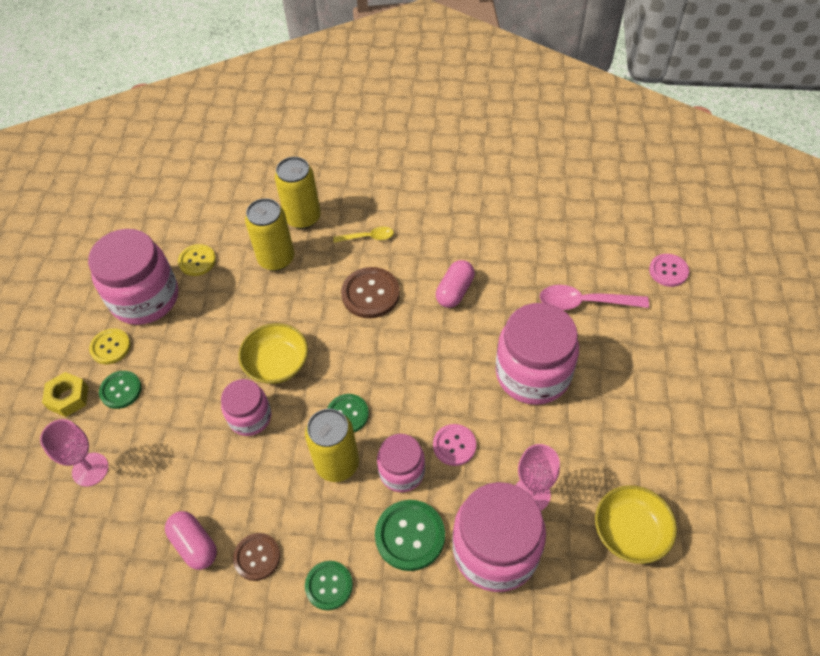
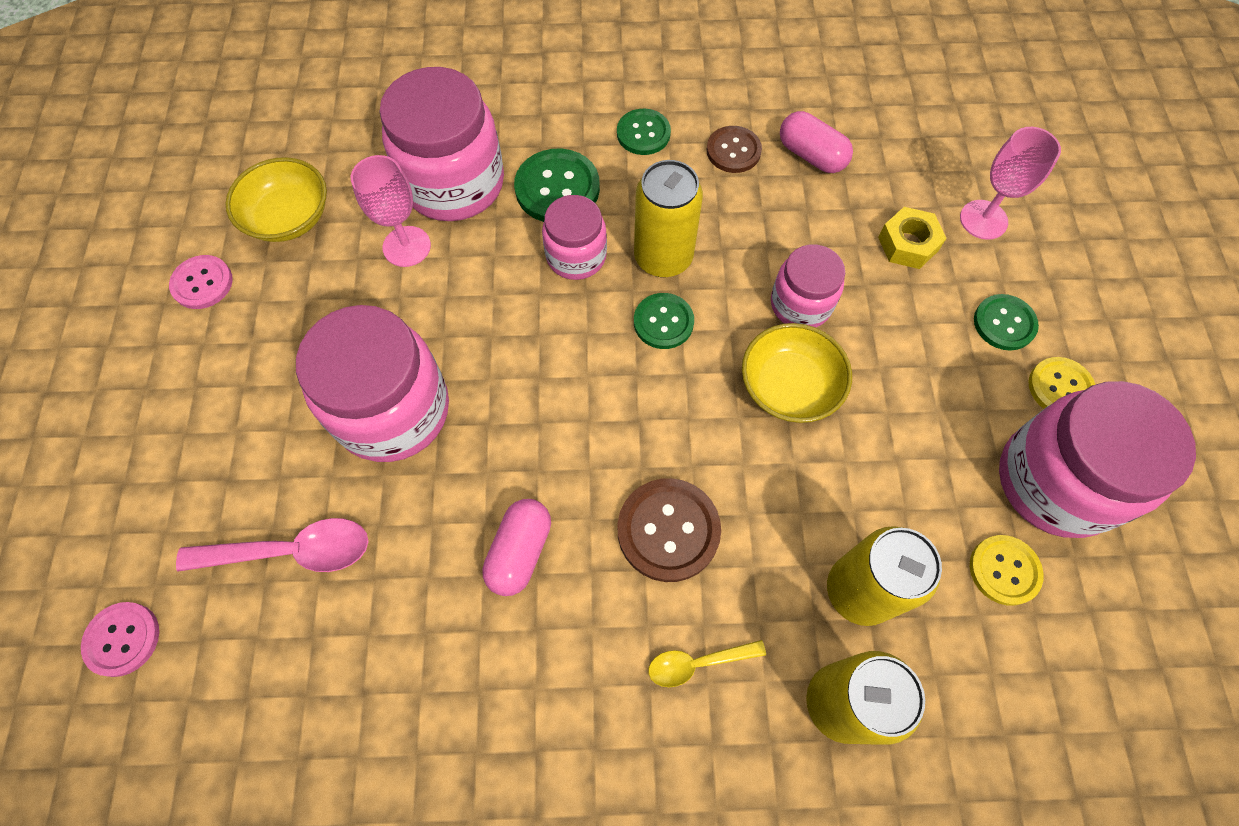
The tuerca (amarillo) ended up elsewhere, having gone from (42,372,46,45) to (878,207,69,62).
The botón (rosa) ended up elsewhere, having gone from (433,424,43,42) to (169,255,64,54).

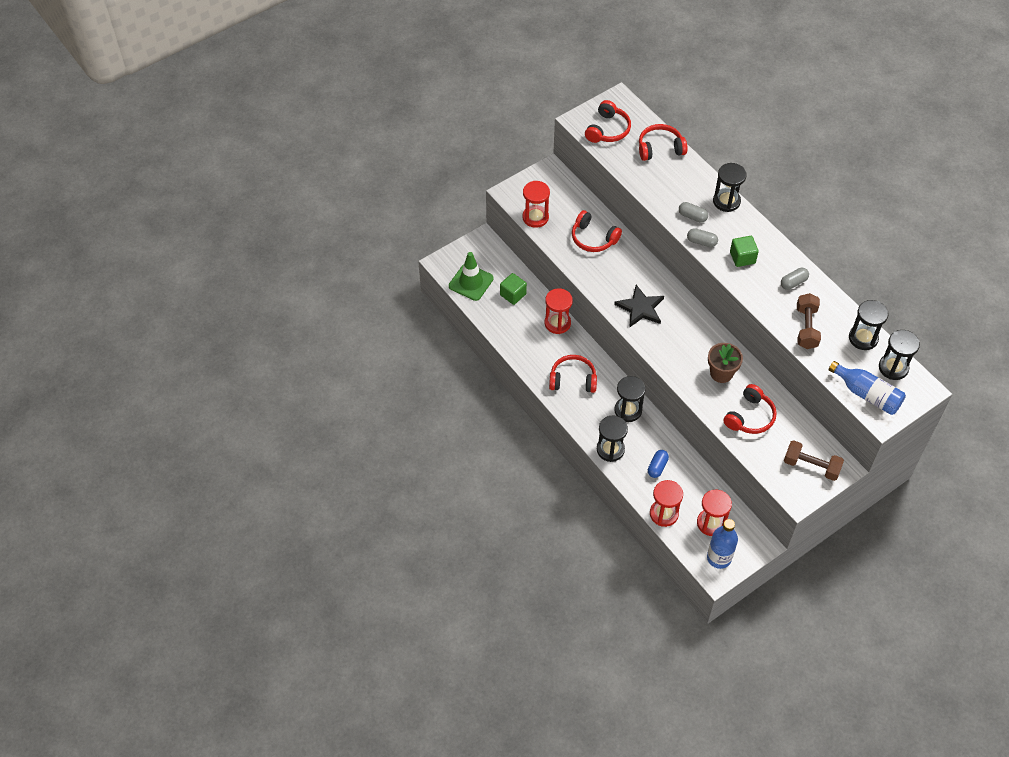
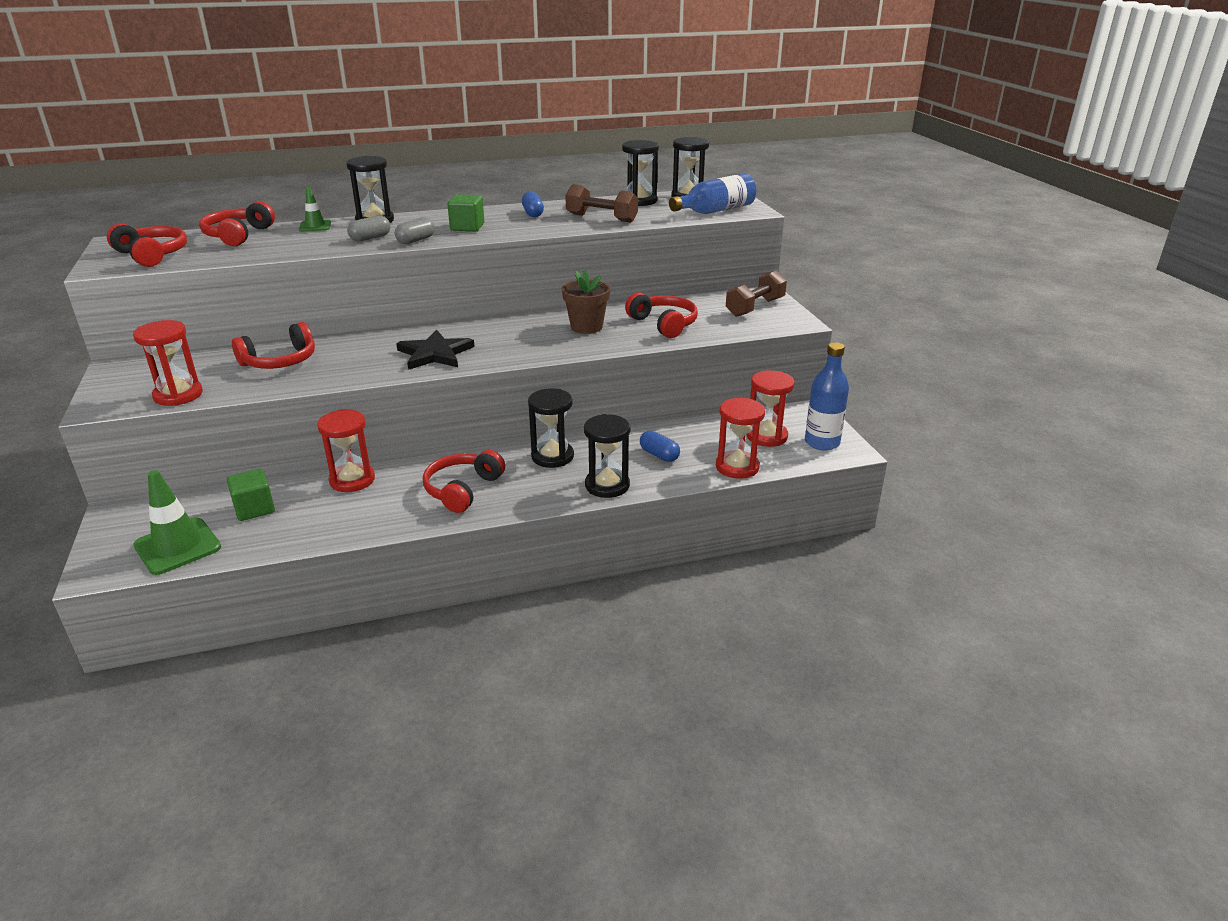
What was the cápsula (gris) at (781,268,28,22) turned into the cápsula (azul) at (522,191,22,26).
The second view gained the cono de tráfico (verde) at (299,188,32,44).

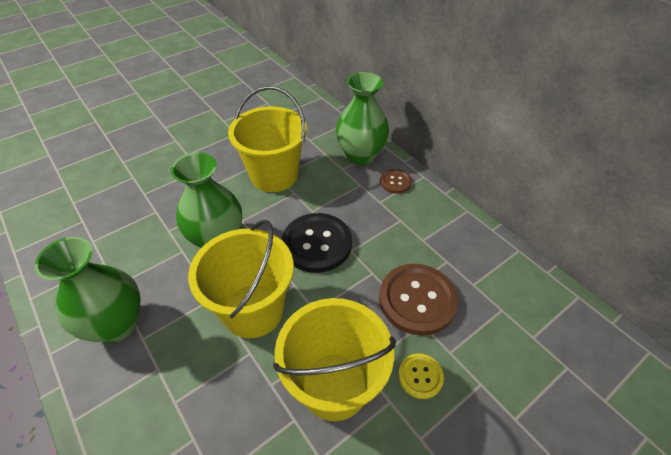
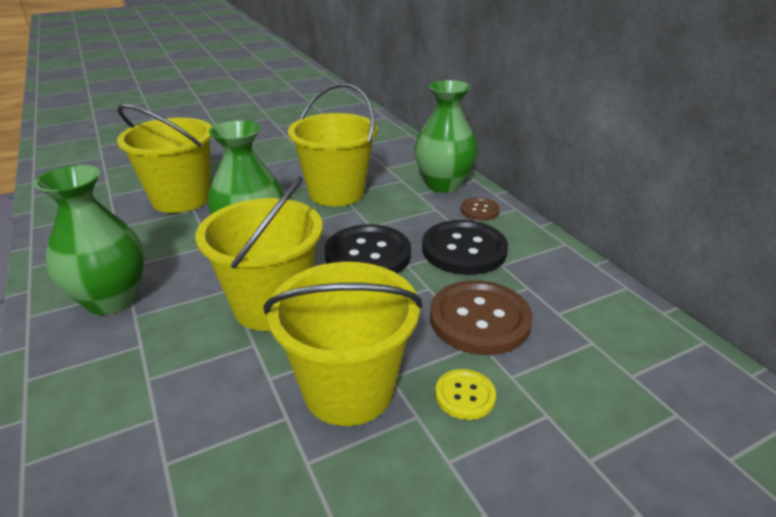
The second view gained the balde (amarillo) at (117,104,95,109).
The second view gained the botón (negro) at (422,220,86,55).

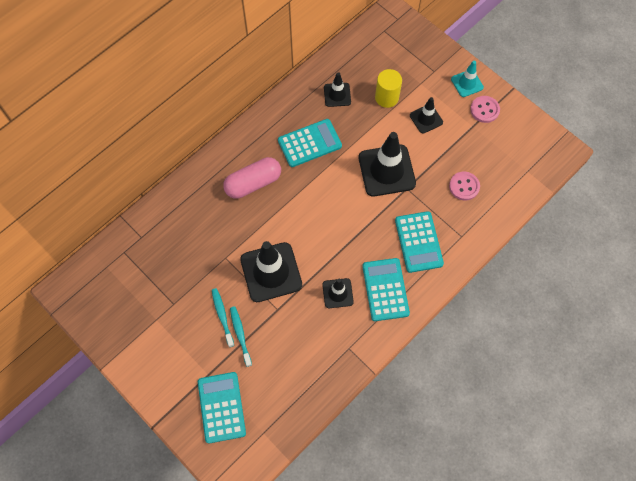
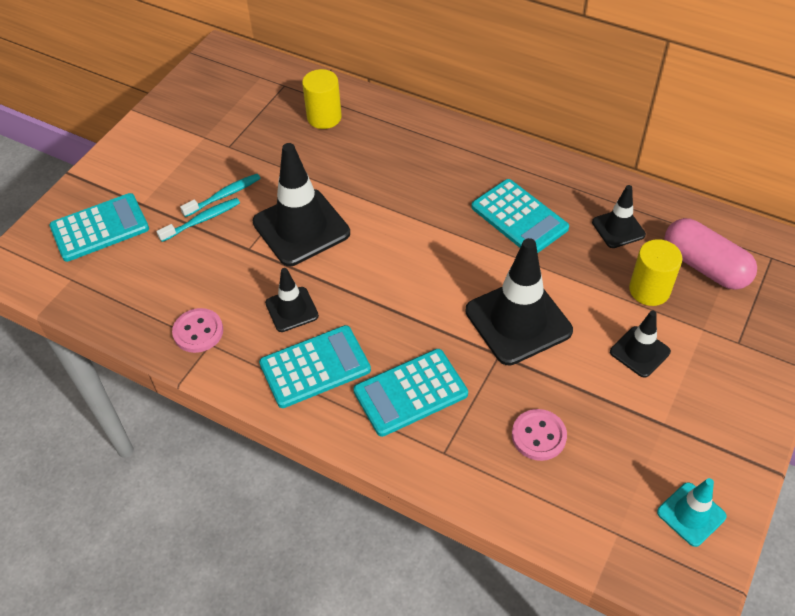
The cono de tráfico (turquesa) ended up elsewhere, having gone from (451,61,33,36) to (657,478,70,69).
The botón (rosa) ended up elsewhere, having gone from (470,96,30,27) to (172,308,51,45).
The cápsula (rosa) ended up elsewhere, having gone from (223,157,58,42) to (664,218,93,72).
The second view gained the cilindro (amarillo) at (302,69,40,60).

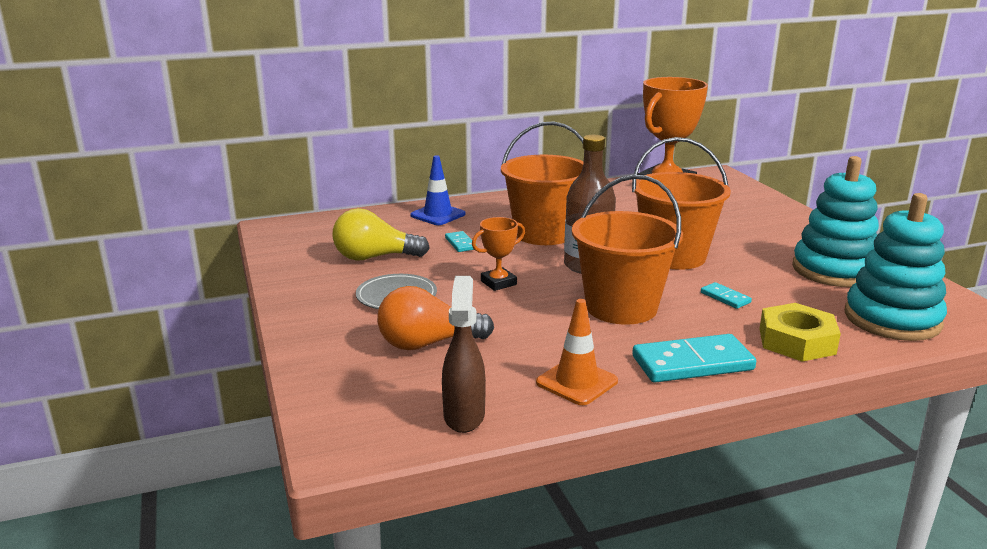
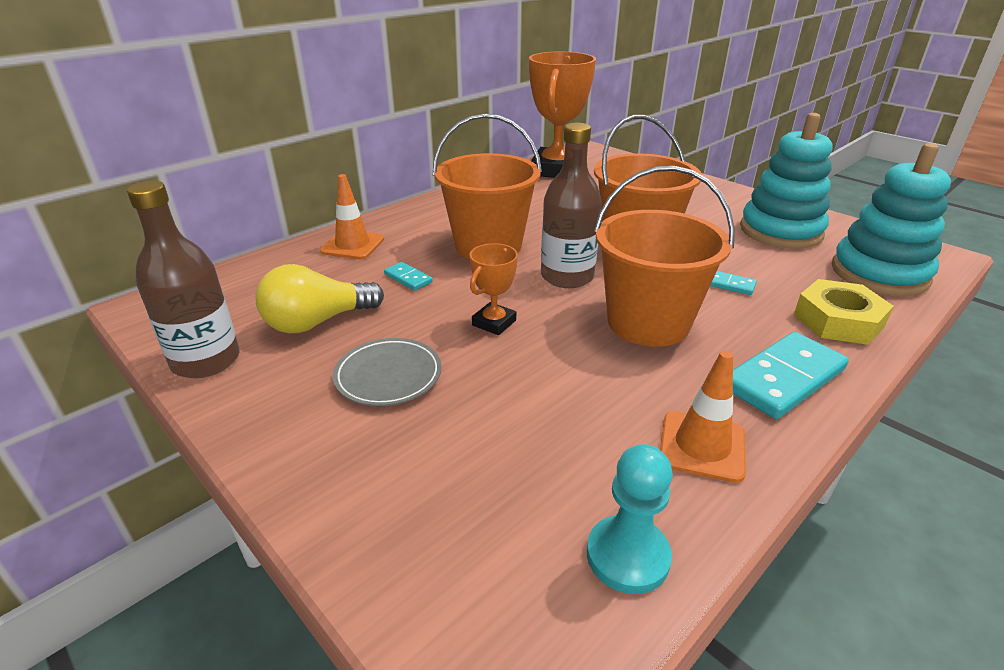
What was the cono de tráfico (azul) at (410,155,56,70) turned into the cono de tráfico (naranja) at (320,174,64,85).
Where the pulverizador (marrón) stood at (442,276,44,157), the peón (turquesa) came to stand at (587,444,86,150).
The second view lost the bombilla (naranja) at (377,286,117,64).
The second view gained the botella (marrón) at (127,181,113,197).

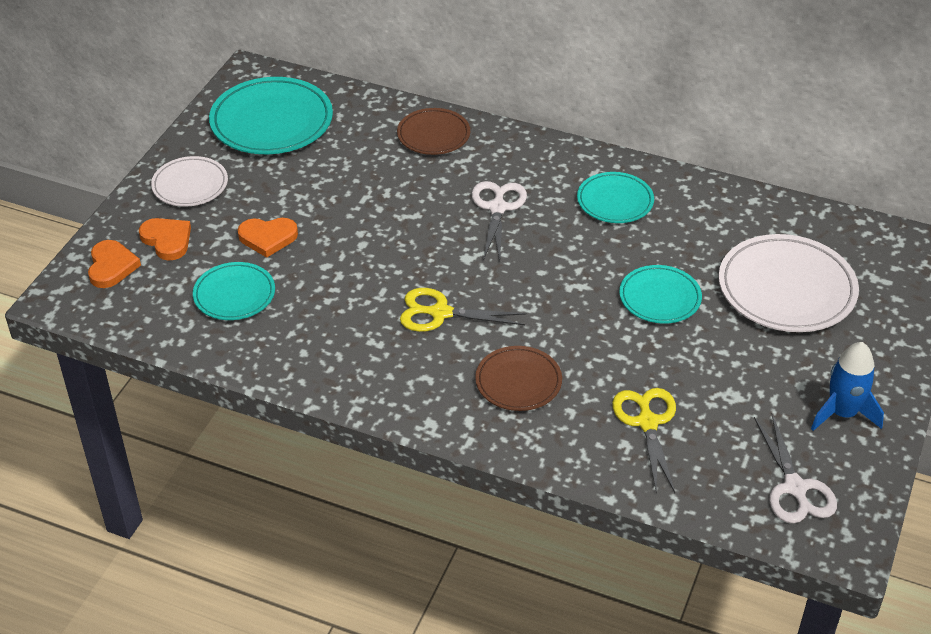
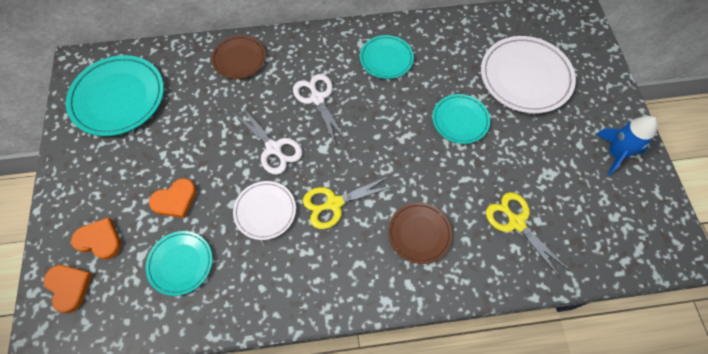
The plato (blanco) ended up elsewhere, having gone from (151,156,77,51) to (233,181,63,59).
The tijeras (blanco) ended up elsewhere, having gone from (754,414,83,110) to (233,107,70,68).

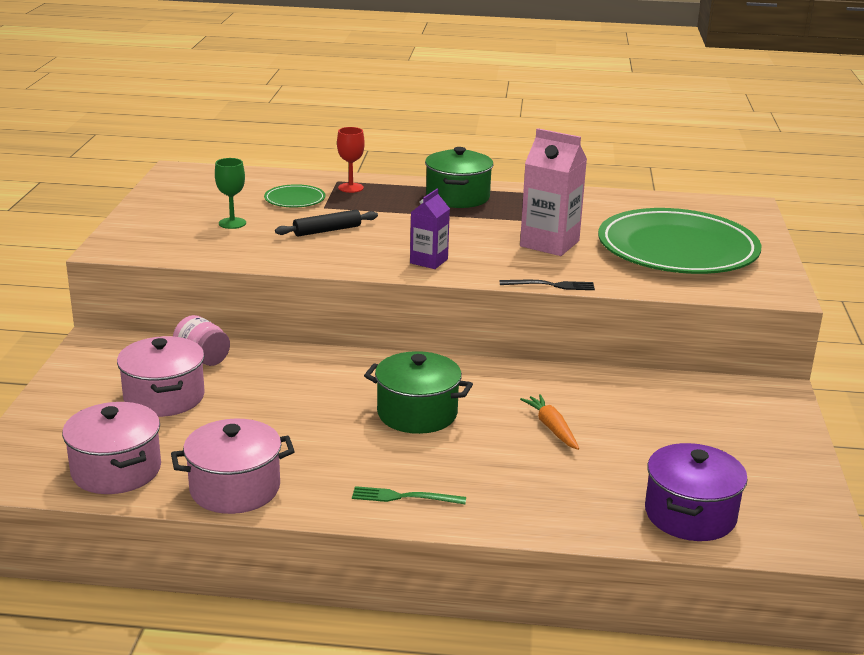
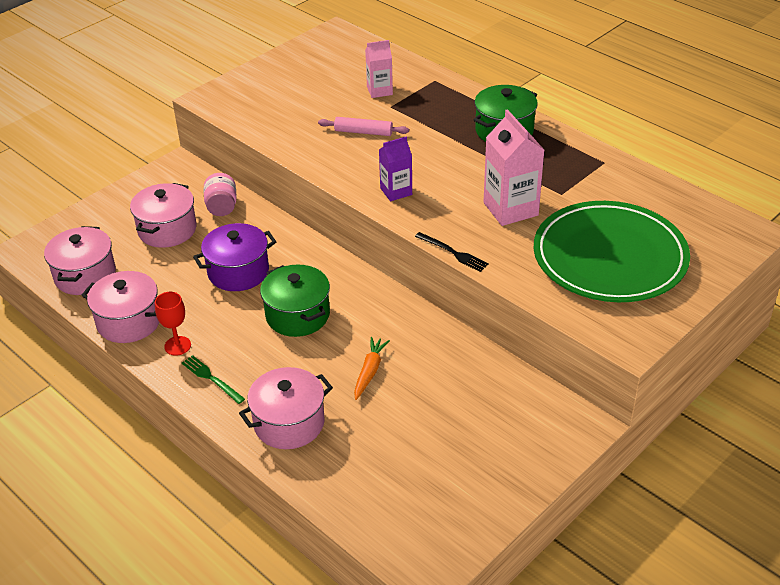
The copa (rojo) ended up elsewhere, having gone from (337,127,28,66) to (155,292,36,64).
The second view lost the copa (verde) at (215,158,31,71).
Where the plato (verde) stood at (264,184,62,23), the cartón de leche (rosa) came to stand at (365,40,28,58).
What was the rodillo (negro) at (275,210,103,26) turned into the rodillo (rosa) at (318,117,91,19).
The olla (morado) ended up elsewhere, having gone from (645,443,103,98) to (193,223,83,68).
The second view gained the olla (rosa) at (239,367,94,82).

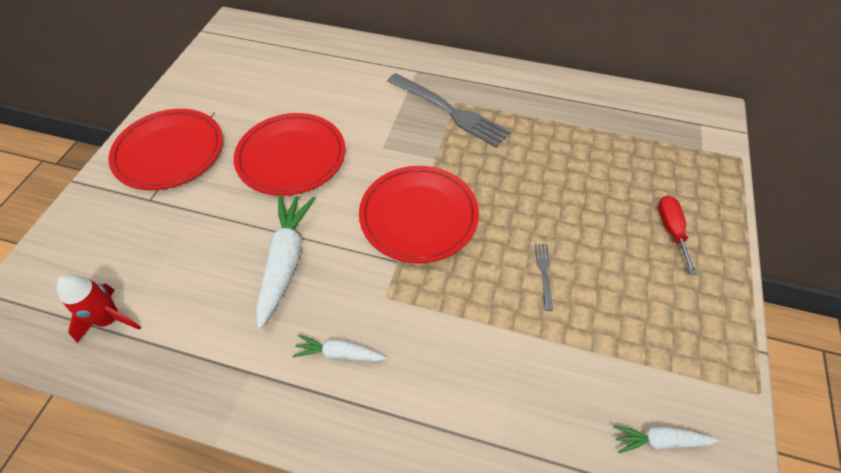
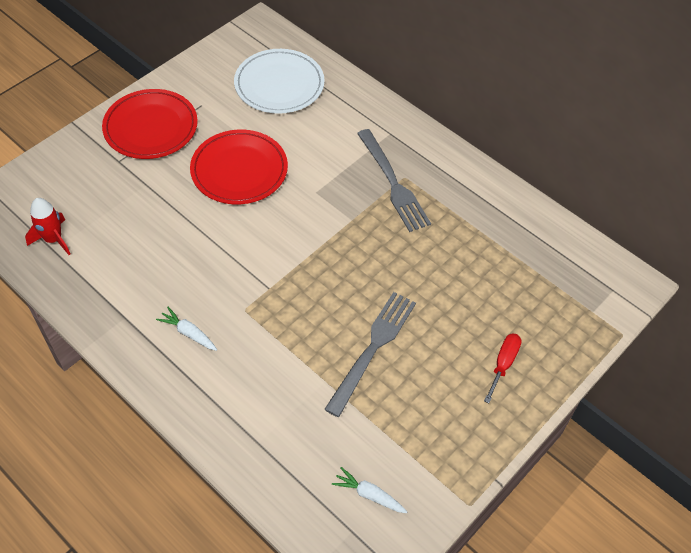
The second view lost the plato (rojo) at (359,166,120,97).
The second view lost the zanahoria (blanco) at (256,195,59,134).
The size of the tenedor (gris) at (535,244,18,67) changed by a factor of 2.32.
The second view gained the plato (blanco) at (234,49,91,65).

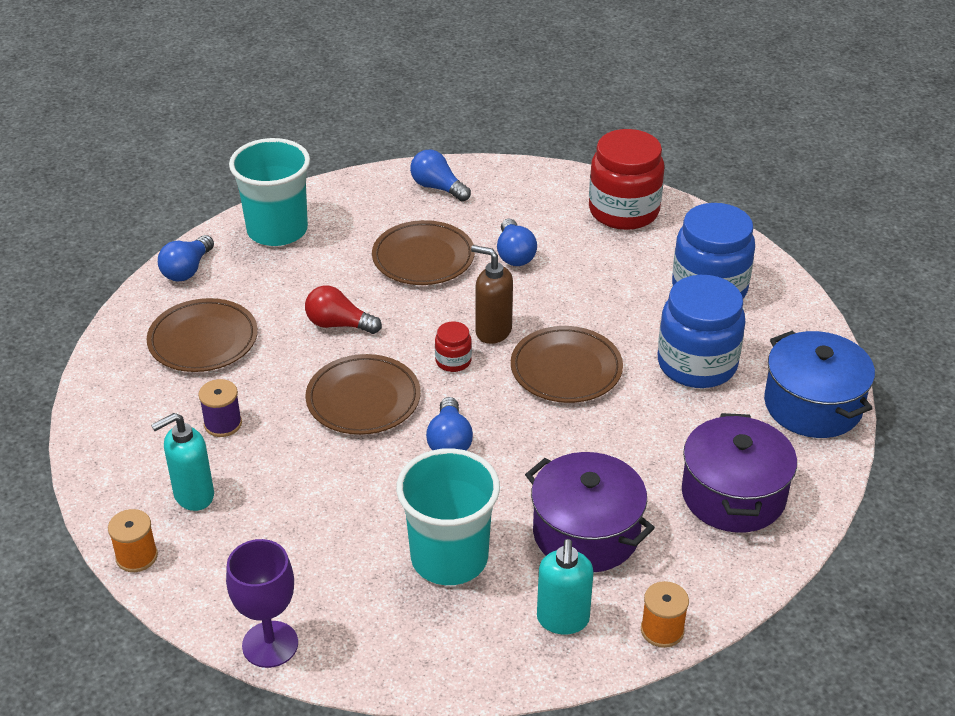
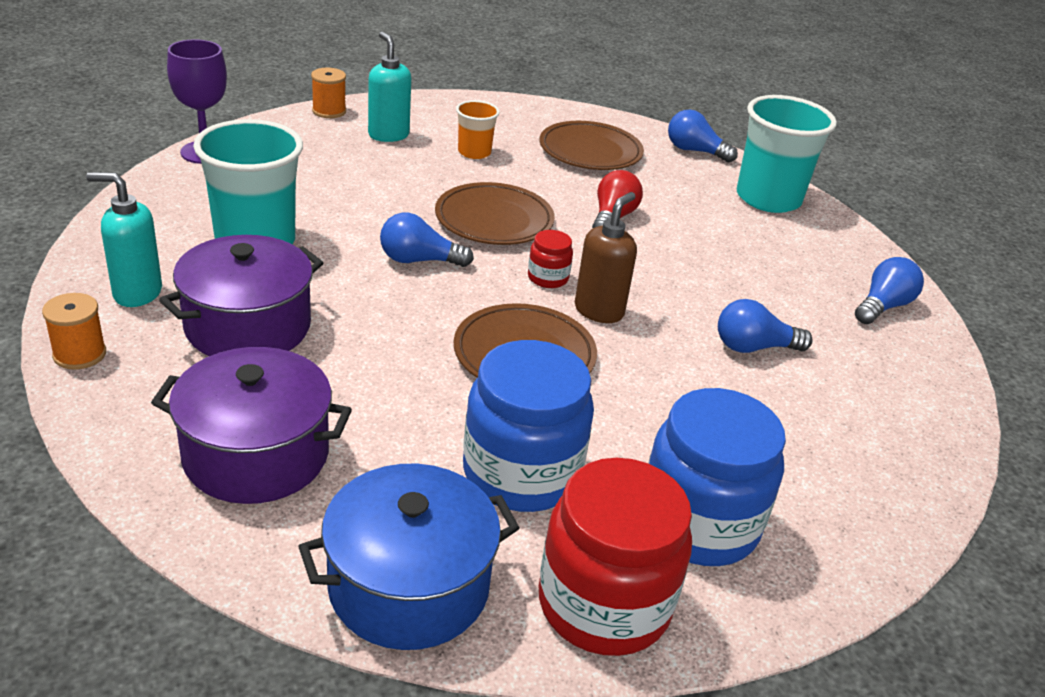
The tarro (rojo) ended up elsewhere, having gone from (589,129,75,101) to (539,458,153,198).
The second view lost the plato (marrón) at (372,220,103,65).
Where the carrete (morado) stood at (198,379,44,58), the vaso (naranja) came to stand at (456,100,44,59).

